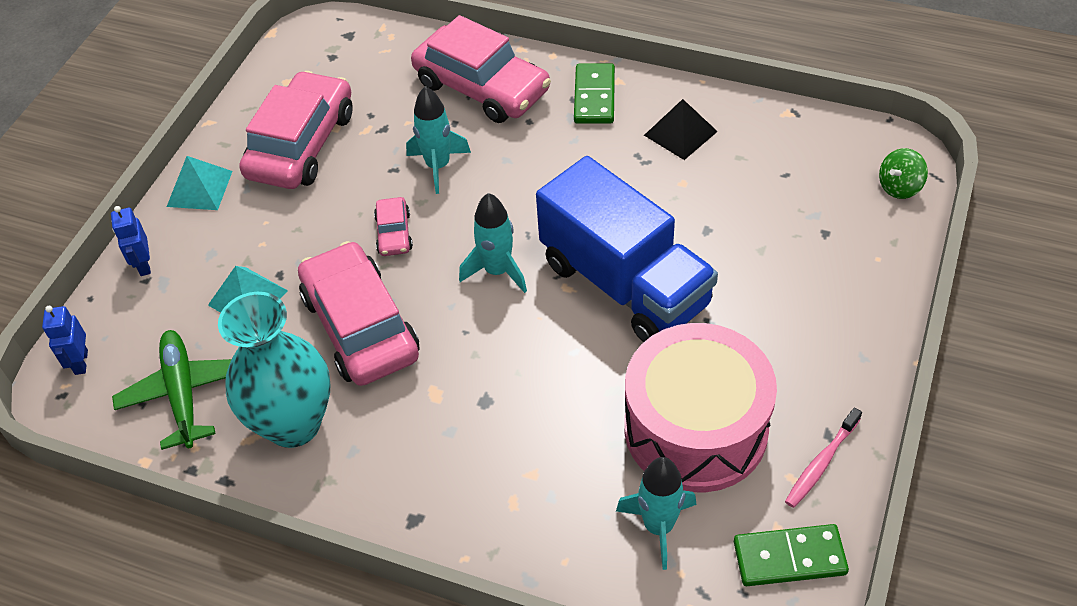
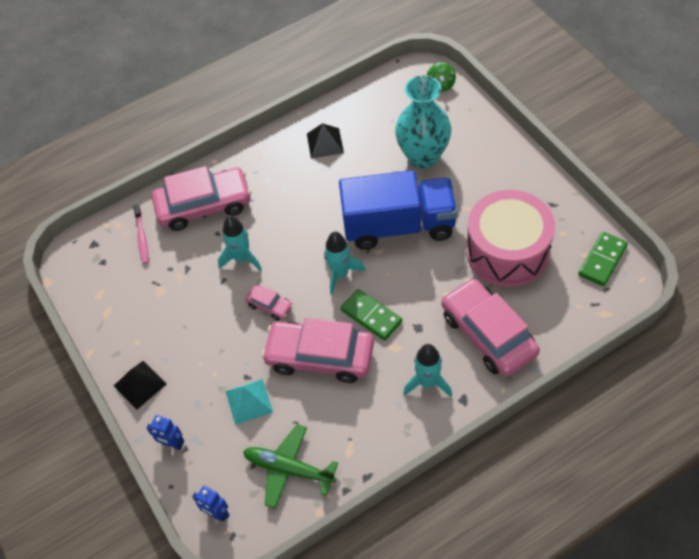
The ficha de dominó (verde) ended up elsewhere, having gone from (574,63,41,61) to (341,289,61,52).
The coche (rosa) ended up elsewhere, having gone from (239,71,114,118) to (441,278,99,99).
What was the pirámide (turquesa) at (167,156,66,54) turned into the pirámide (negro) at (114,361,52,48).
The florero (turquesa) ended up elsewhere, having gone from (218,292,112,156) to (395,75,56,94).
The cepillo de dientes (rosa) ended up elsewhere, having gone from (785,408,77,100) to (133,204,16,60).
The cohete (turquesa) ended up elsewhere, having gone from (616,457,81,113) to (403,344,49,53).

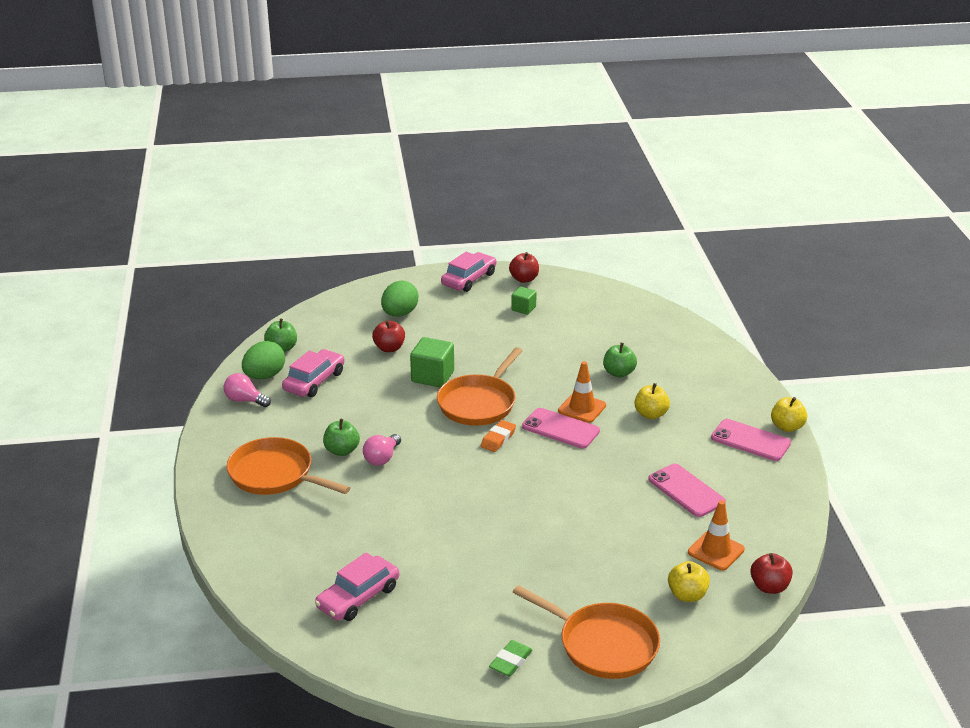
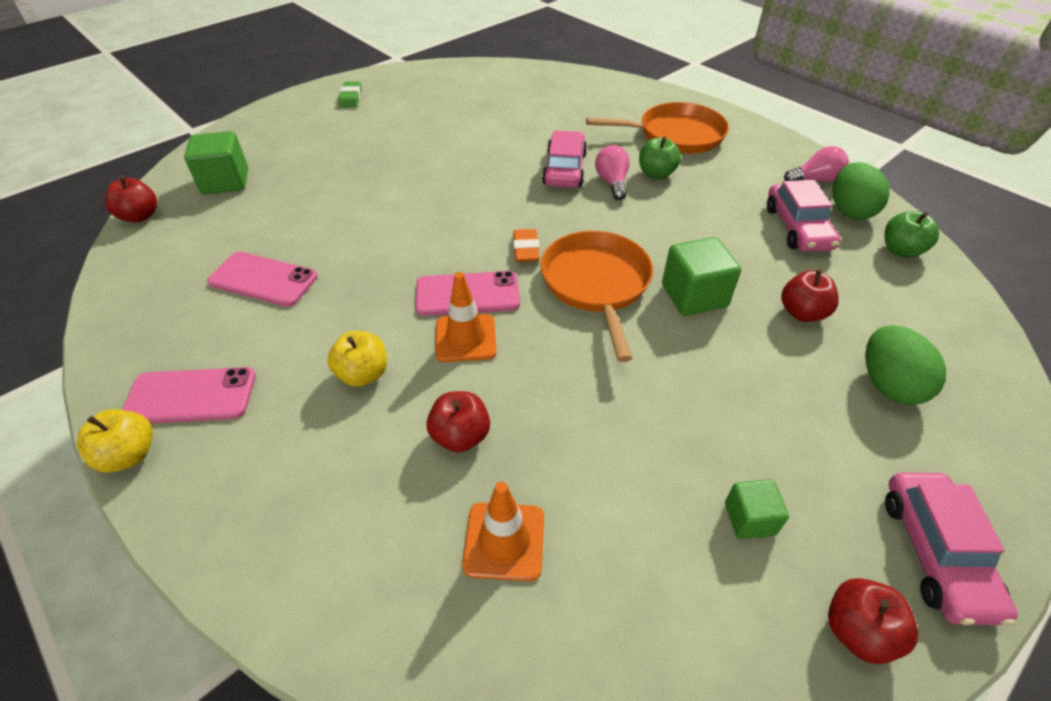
What was the manzana (verde) at (603,343,34,35) turned into the manzana (rojo) at (427,391,63,61).
The cono de tráfico (naranja) ended up elsewhere, having gone from (688,500,57,70) to (462,482,82,99).
The coche (rosa) ended up elsewhere, having gone from (315,553,84,68) to (542,130,45,58).
Where the manzana (amarillo) stood at (668,561,42,41), the cubo (verde) came to stand at (184,131,64,63).
The second view lost the sartén (naranja) at (513,585,147,94).

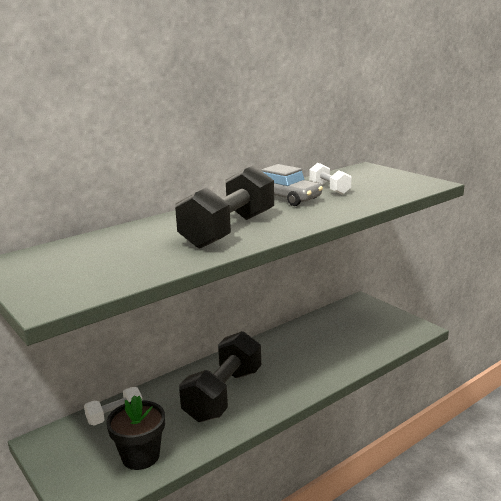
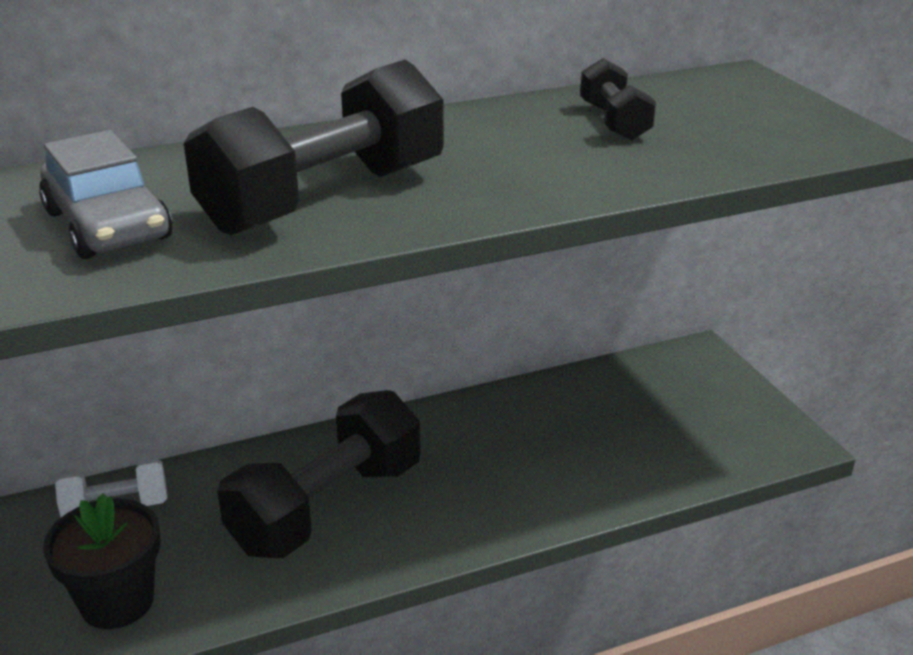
What was the mancuerna (blanco) at (309,163,42,32) turned into the mancuerna (negro) at (580,58,76,83).
The coche (gris) ended up elsewhere, having gone from (261,164,62,42) to (39,130,133,129).

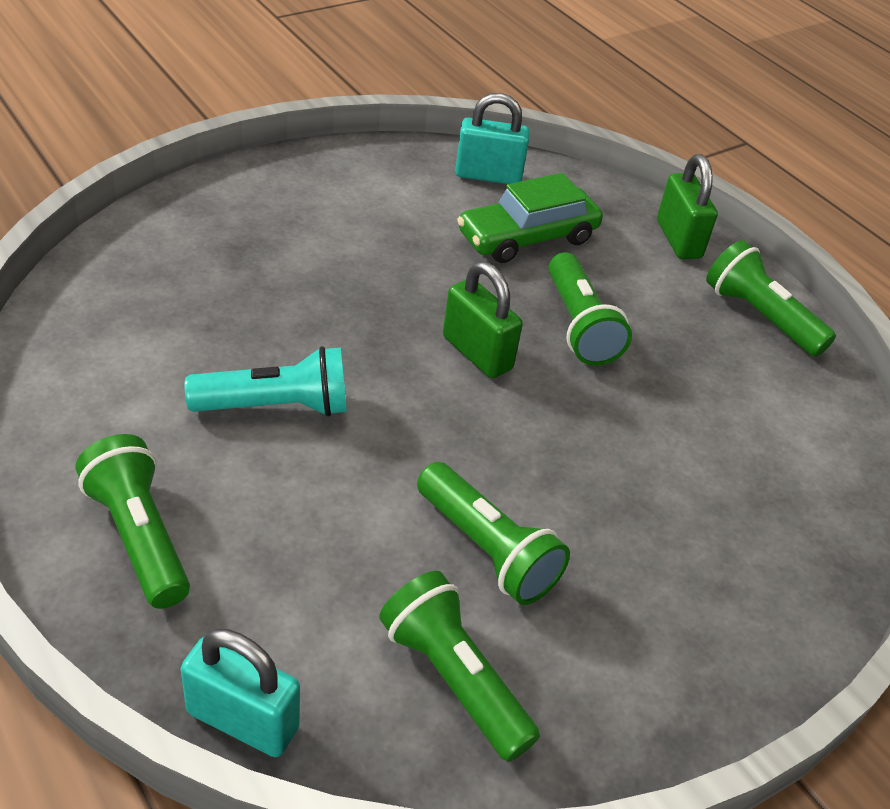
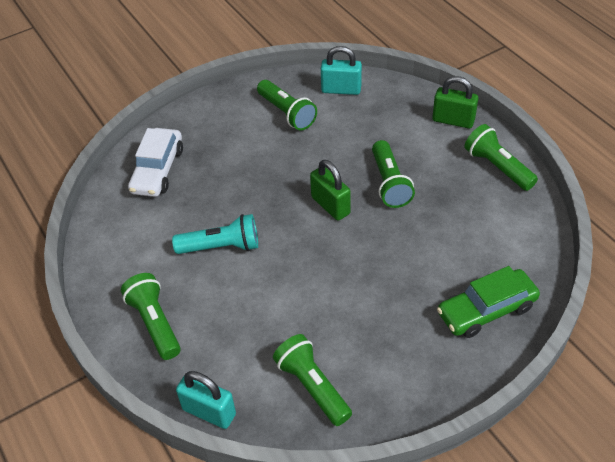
The candado (verde) at (657,154,61,105) ended up facing another way, 60 degrees counterclockwise from before.
The coche (verde) ended up elsewhere, having gone from (457,173,146,90) to (437,266,103,72).
The lámpara de mano (verde) ended up elsewhere, having gone from (417,462,153,143) to (257,80,60,50).
The second view gained the coche (blanco) at (128,128,55,69).

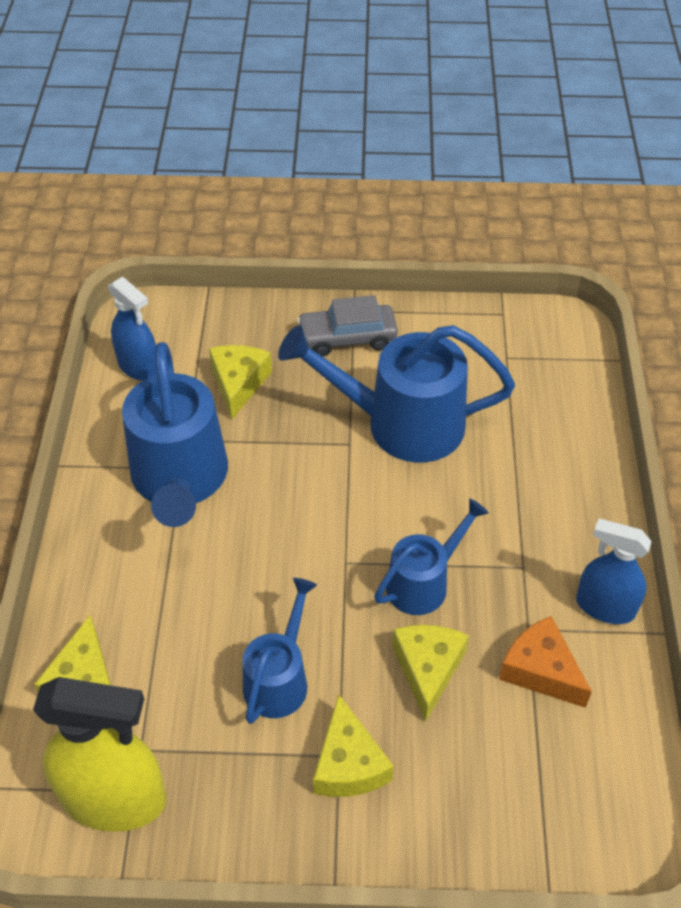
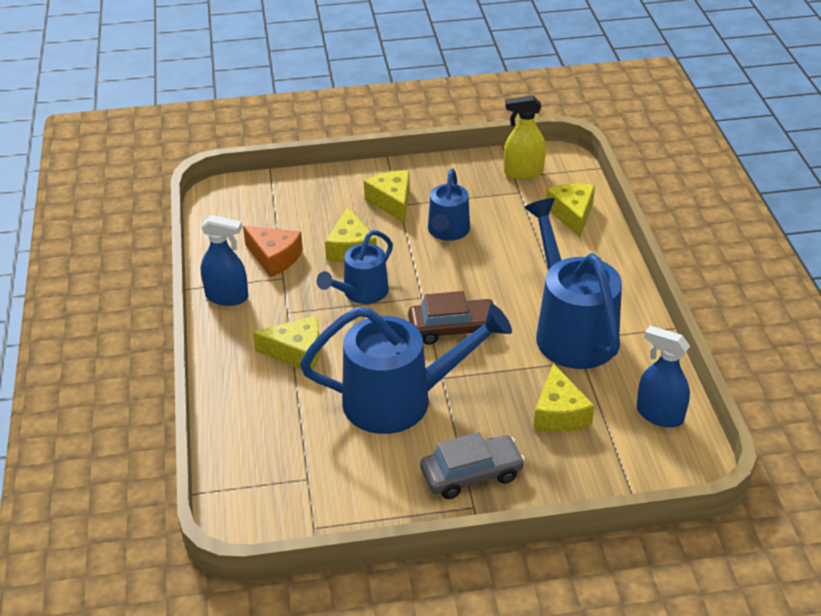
The size of the pulverizador (amarillo) at (33,677,133,155) changed by a factor of 0.64.
The second view gained the coche (marrón) at (408,291,88,54).
The second view gained the queso (amarillo) at (253,315,68,55).

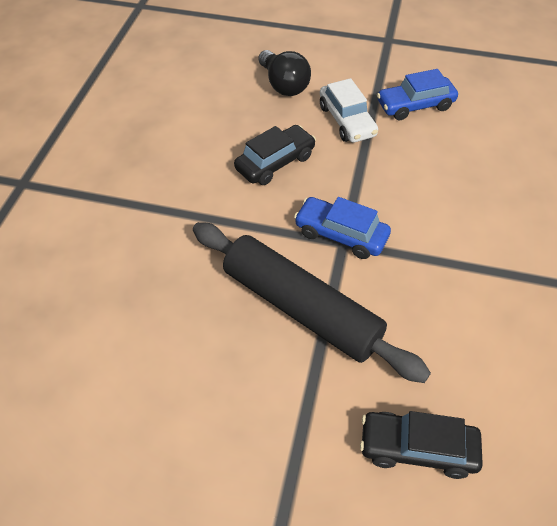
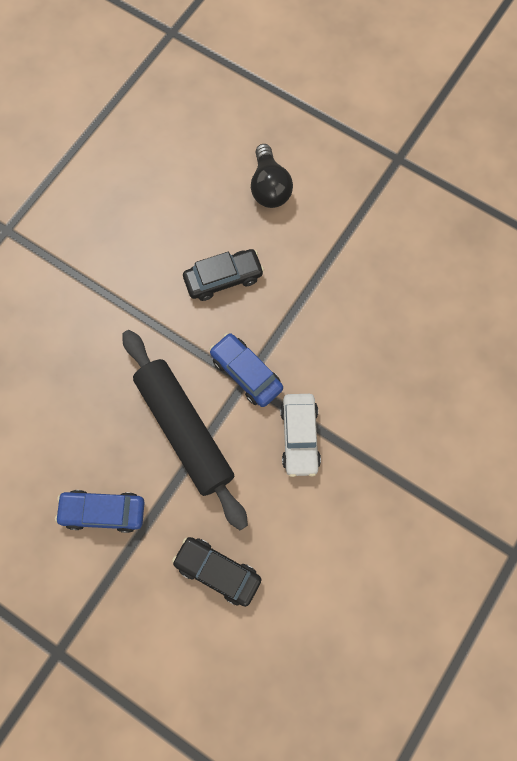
The coche (azul) ended up elsewhere, having gone from (377,69,81,51) to (55,490,90,43).
The coche (blanco) ended up elsewhere, having gone from (320,78,58,65) to (280,394,41,83).

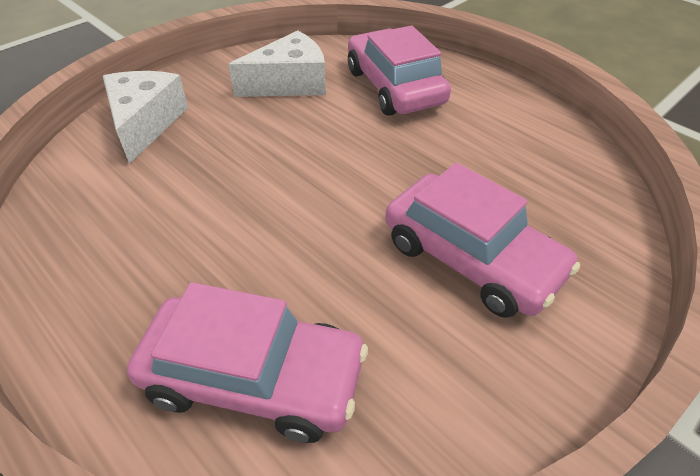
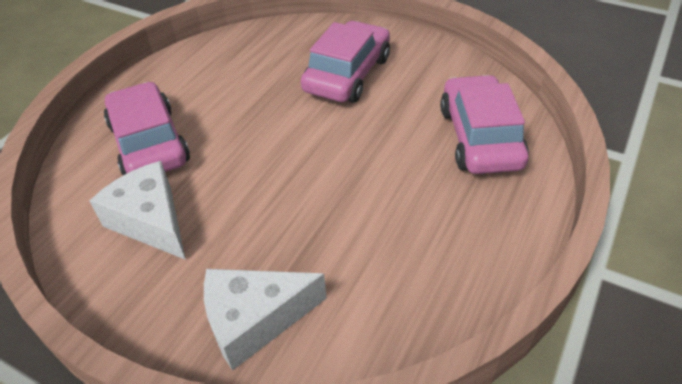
The coche (rosa) at (348,26,103,90) ended up facing another way, 105 degrees clockwise from before.

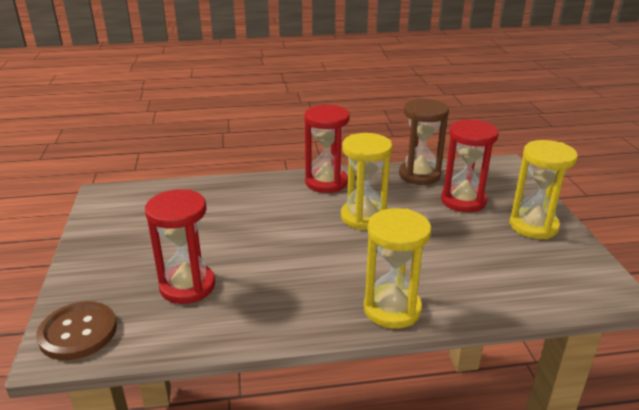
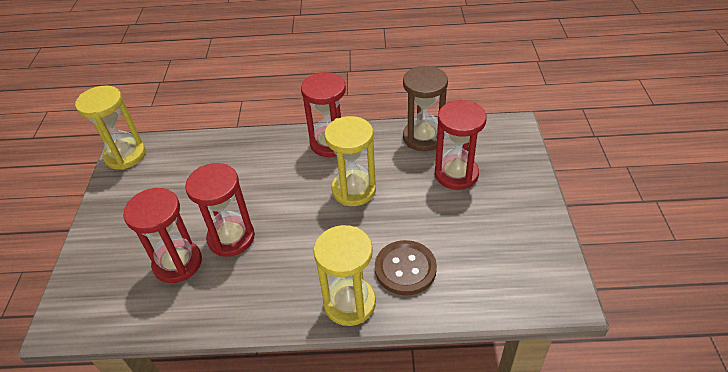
The reloj de arena (amarillo) ended up elsewhere, having gone from (509,140,69,99) to (75,86,71,84).
The botón (marrón) ended up elsewhere, having gone from (36,301,81,59) to (375,240,62,56).
The second view gained the reloj de arena (rojo) at (185,163,70,94).

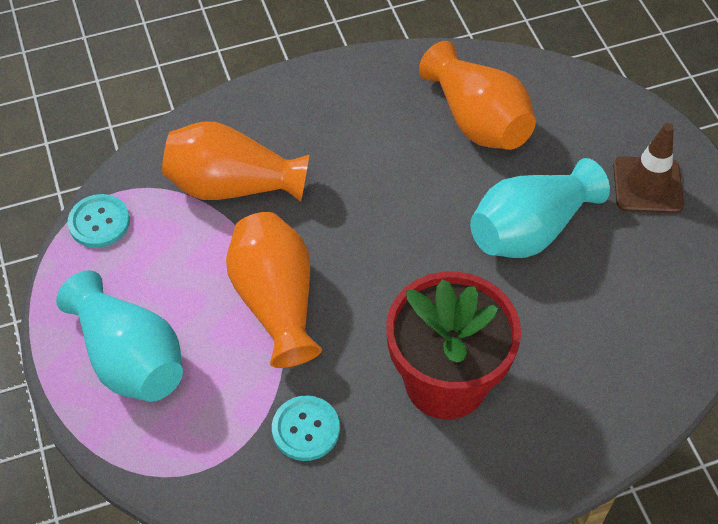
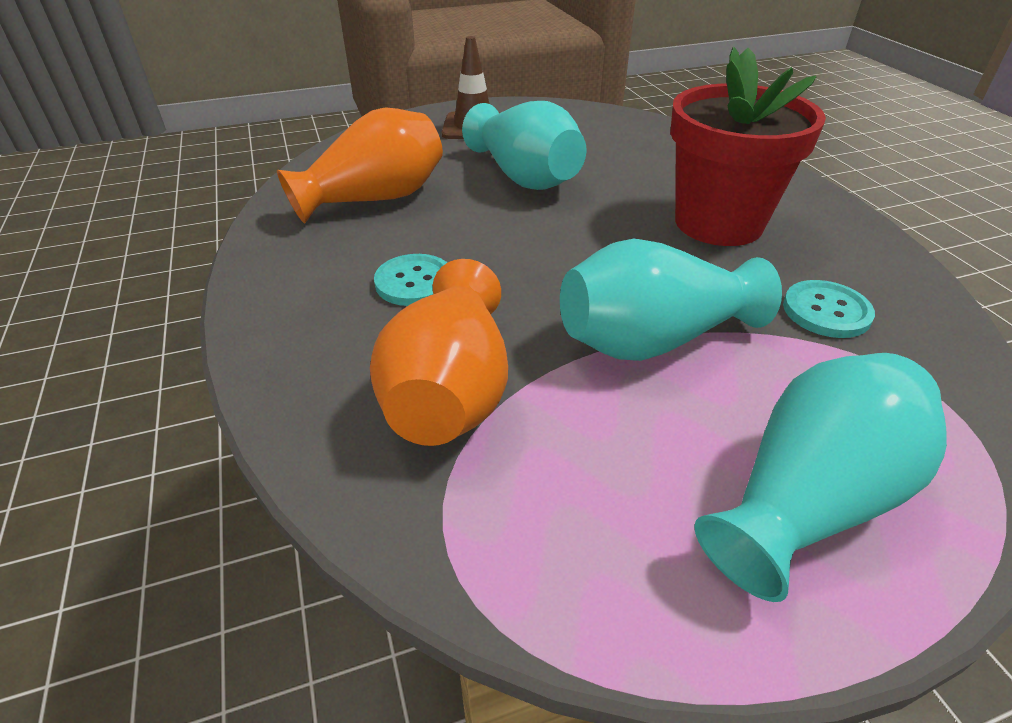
The botón (turquesa) ended up elsewhere, having gone from (68,194,62,54) to (374,254,73,52).
What was the florero (naranja) at (226,212,96,156) turned into the florero (turquesa) at (560,239,222,122).

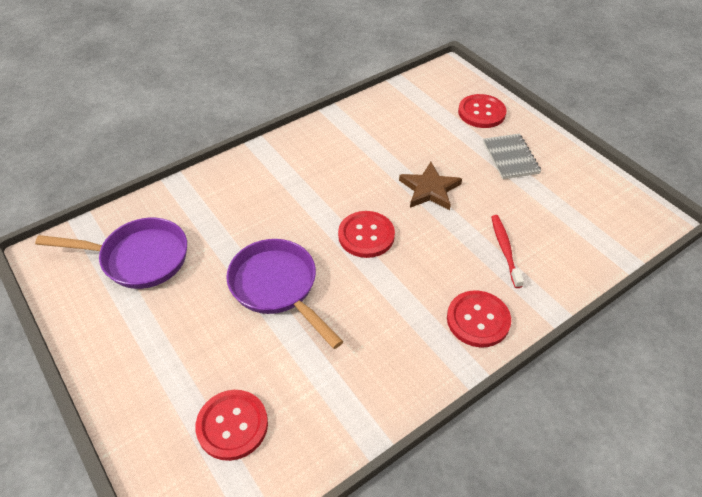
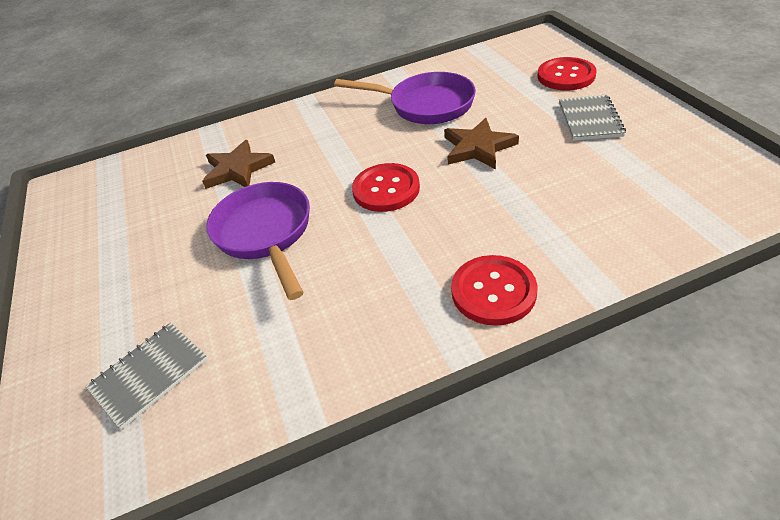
The second view lost the cepillo de dientes (rojo) at (491,215,33,73).
The sartén (morado) ended up elsewhere, having gone from (35,218,152,71) to (334,72,142,52).
Where the botón (rojo) stood at (195,390,73,71), the cuaderno (gris) came to stand at (85,322,123,108).
The second view gained the estrella (marrón) at (202,140,73,49).

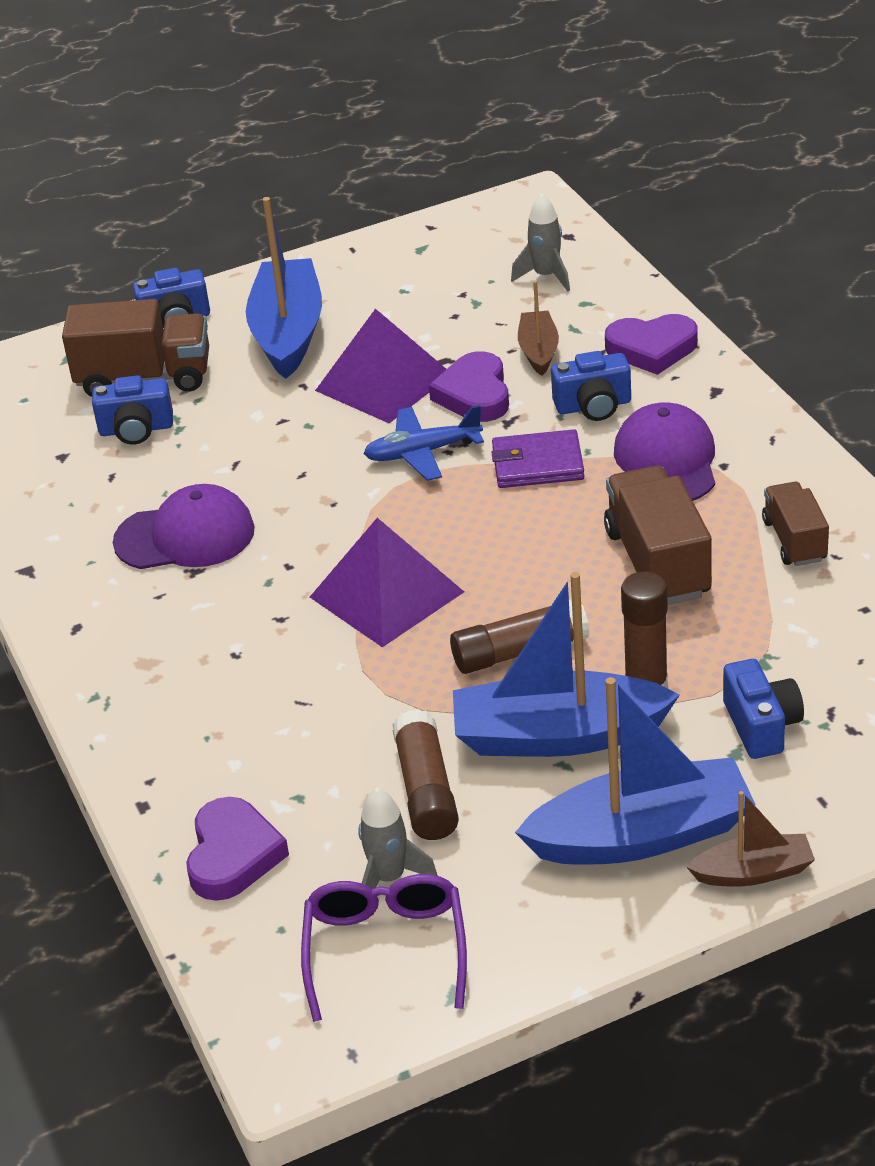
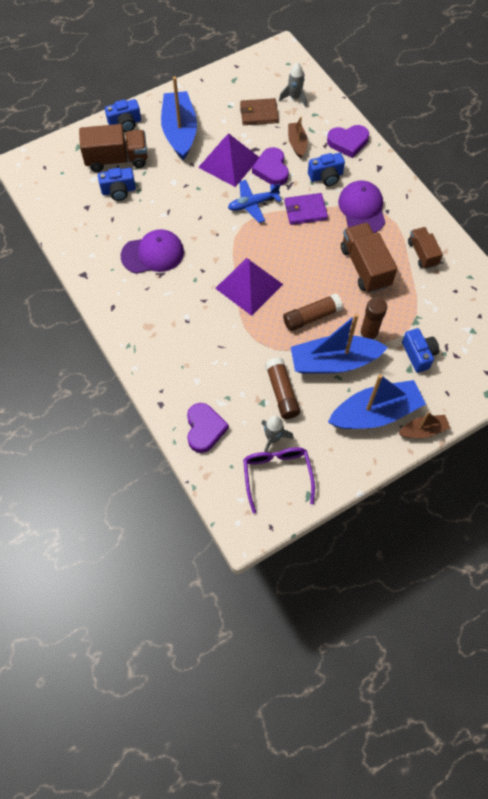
The second view gained the cartera (marrón) at (240,98,39,27).

